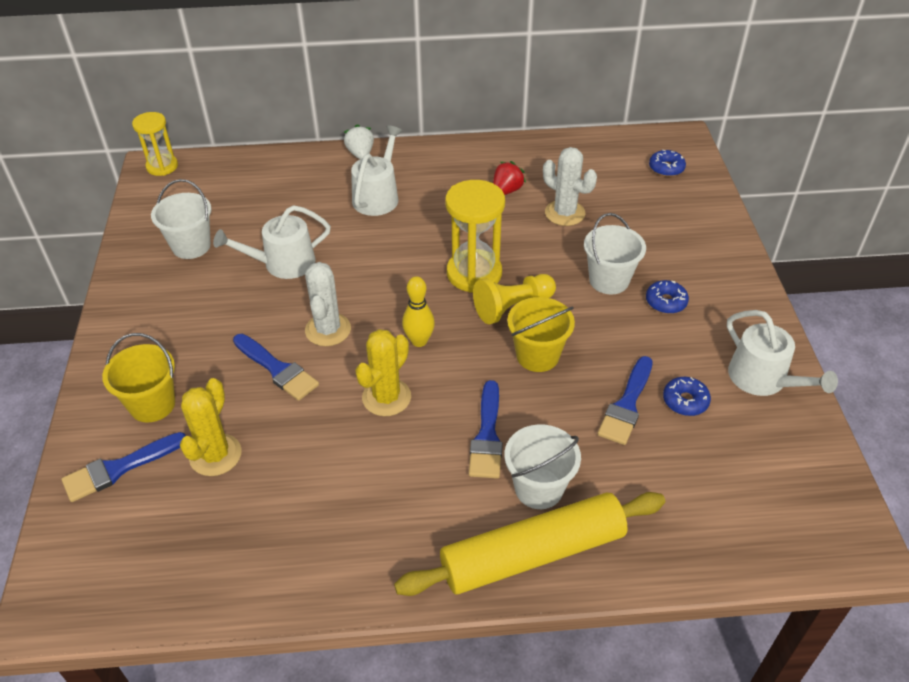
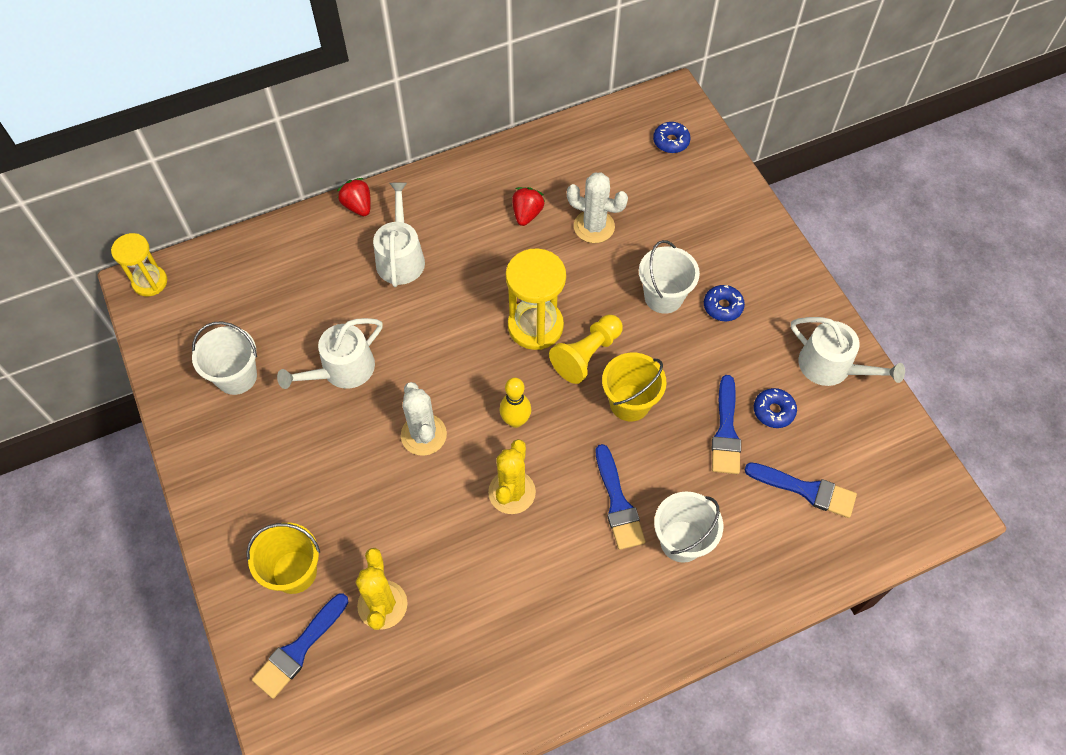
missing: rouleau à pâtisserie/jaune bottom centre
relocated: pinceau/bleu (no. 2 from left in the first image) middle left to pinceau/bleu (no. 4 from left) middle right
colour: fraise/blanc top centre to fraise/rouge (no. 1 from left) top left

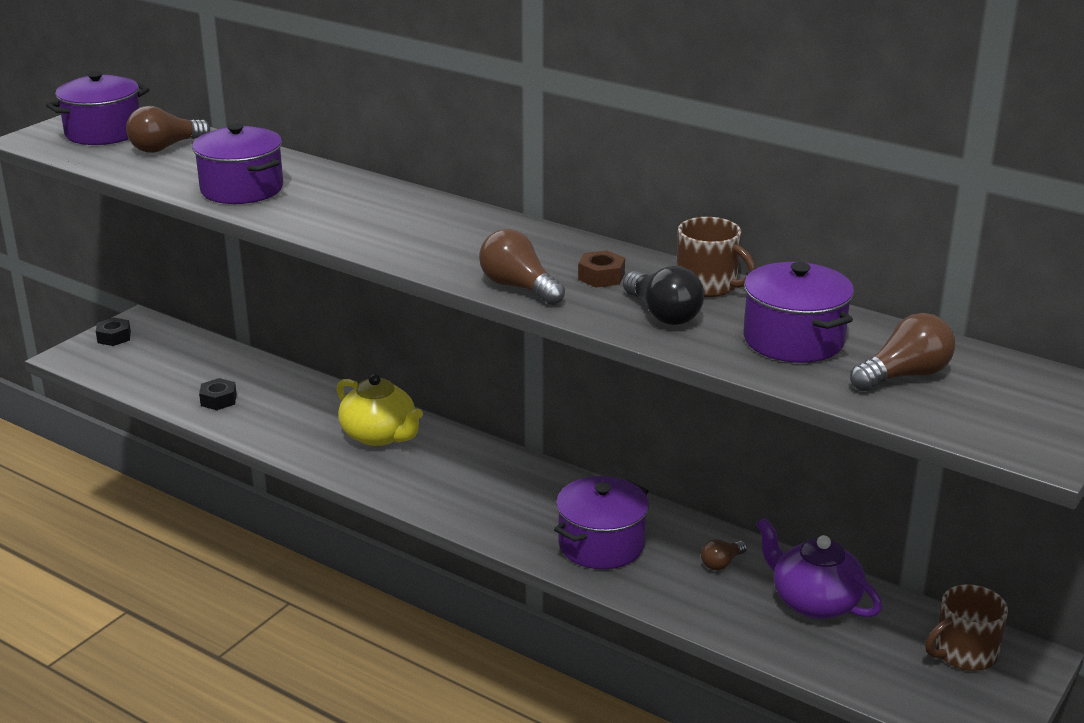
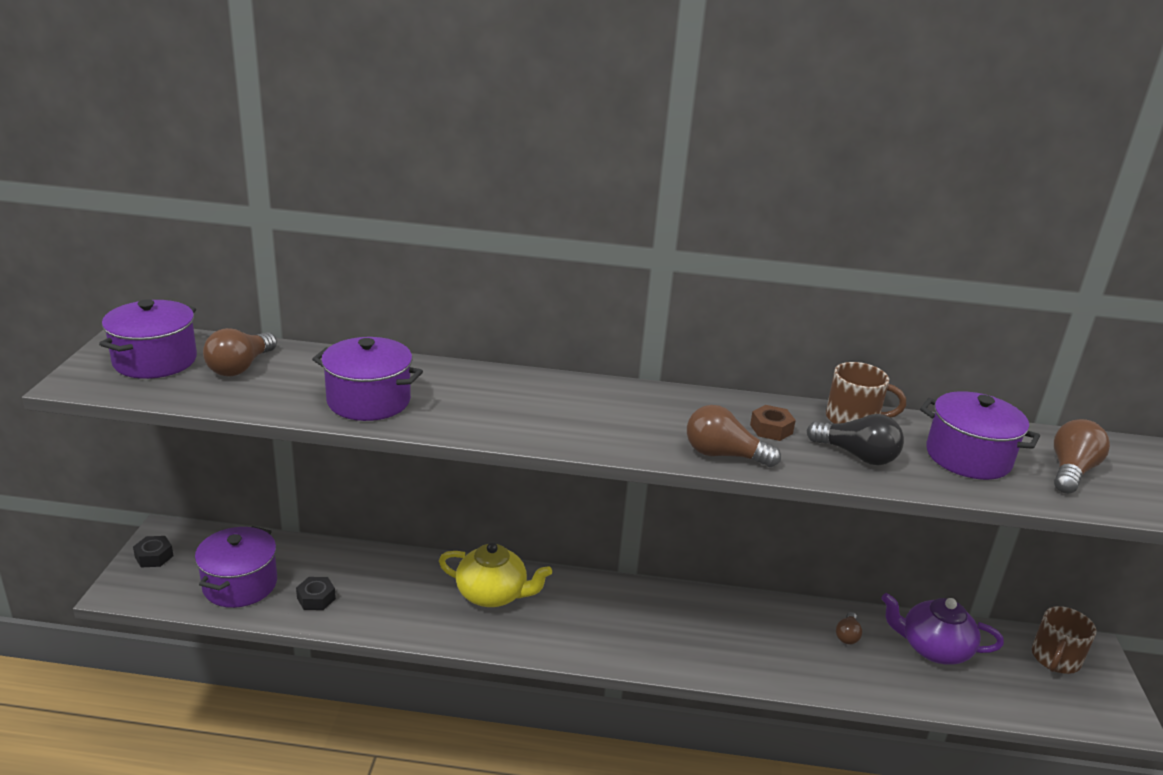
relocated: marmite/violet (no. 3 from left in the first image) bottom centre to marmite/violet (no. 2 from left) bottom left

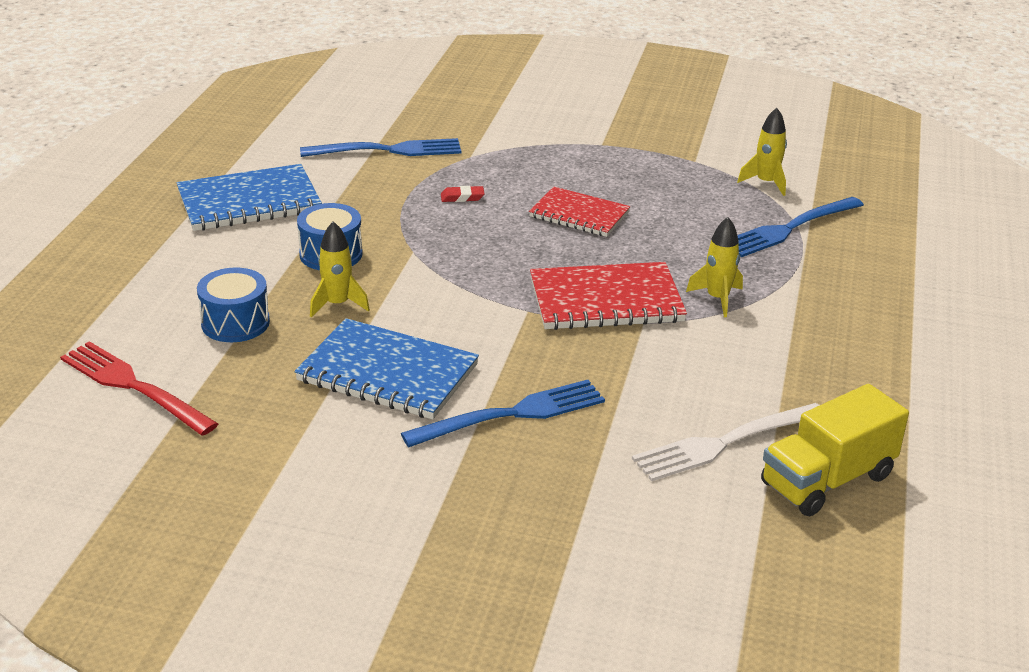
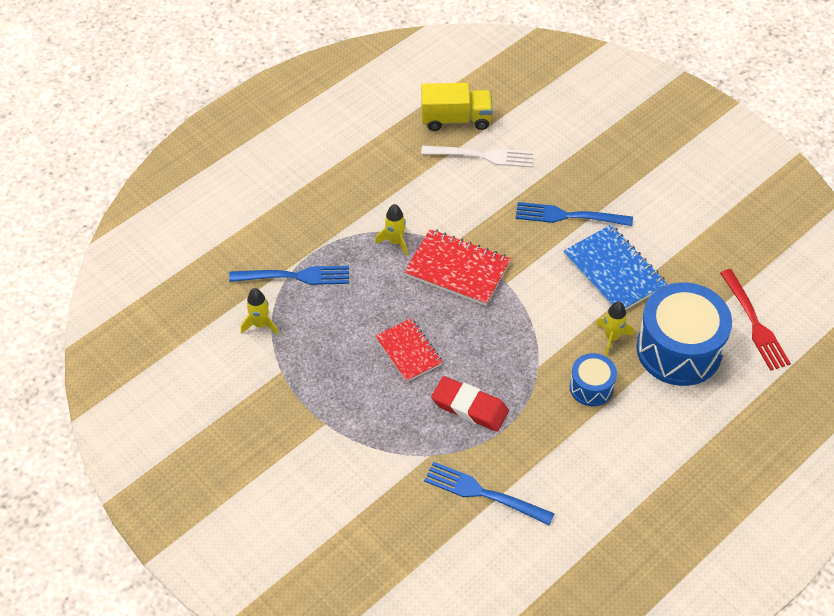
missing: carnet/bleu (no. 1 from left) top left
size: gomme/rouge top centre = centre x2.27; tambour/bleu (no. 1 from left in the first image) middle left = middle right x1.96

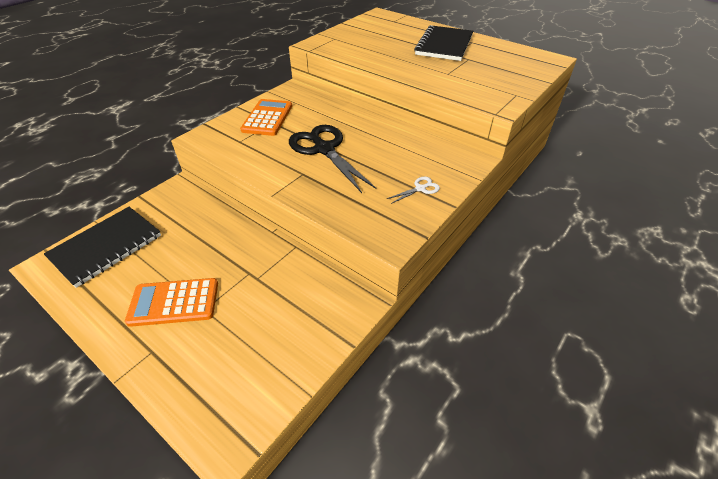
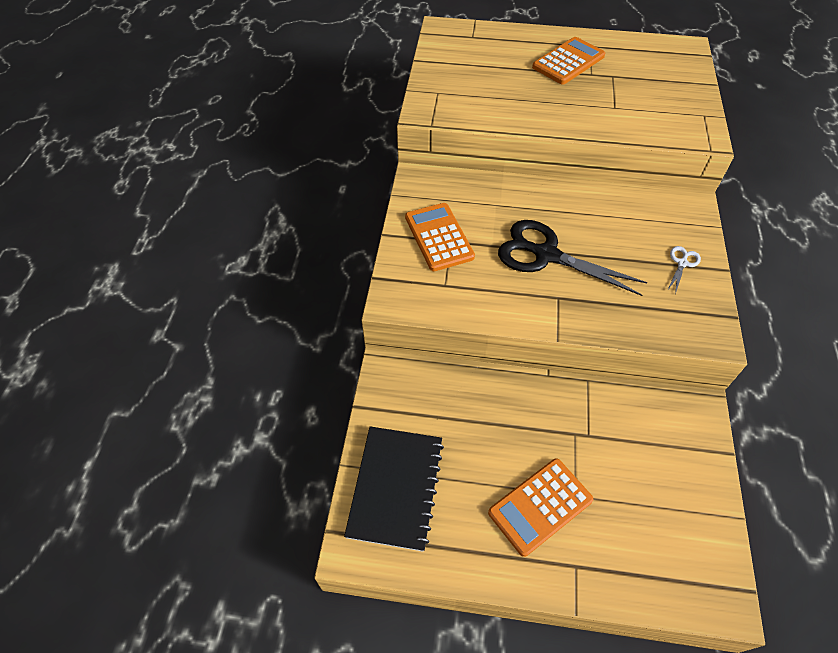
exchanged: carnet/noir (no. 2 from left) top centre to calculatrice/orange (no. 3 from left) top right

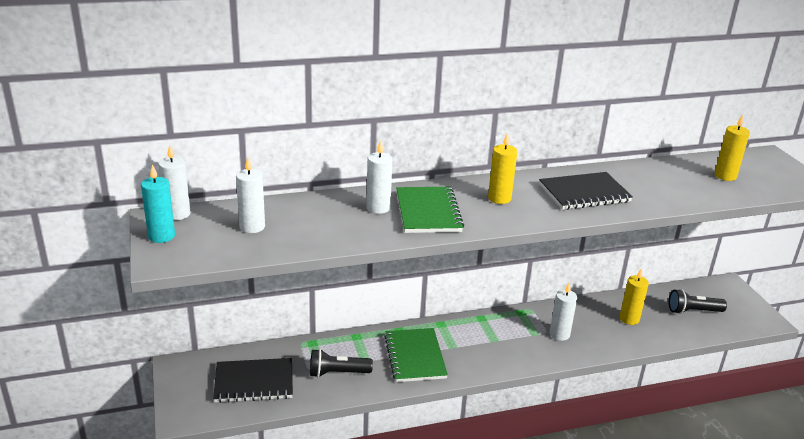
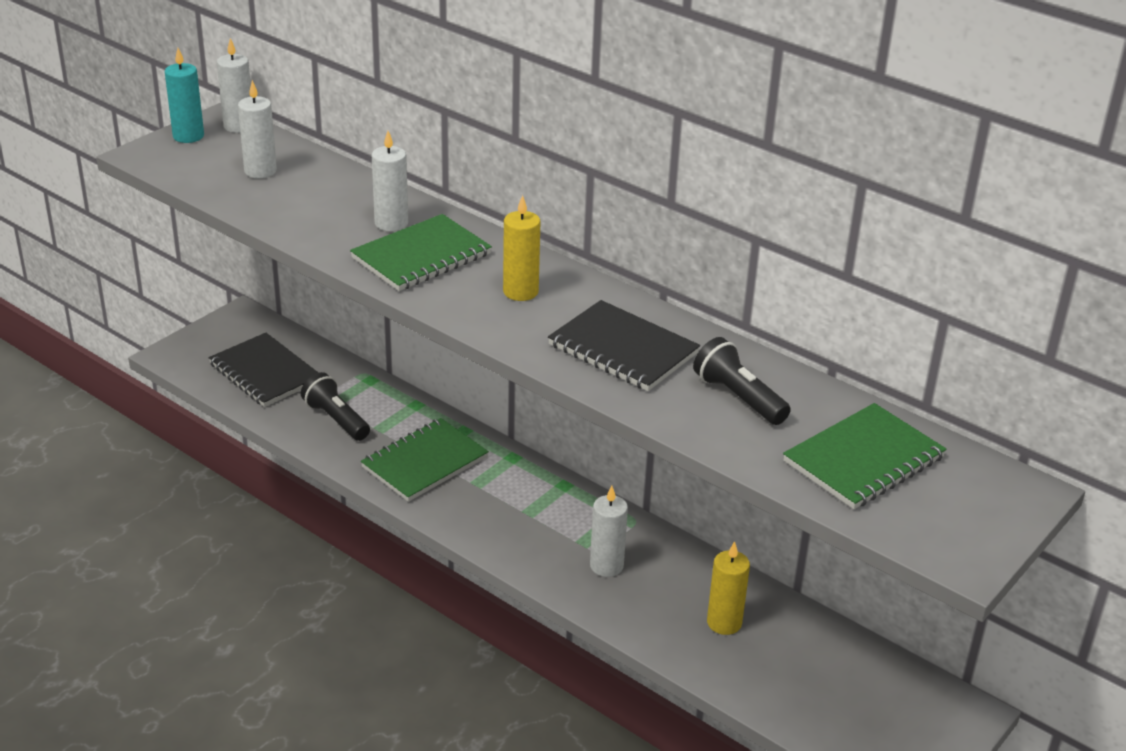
relocated: lampe de poche/noir (no. 2 from left) bottom right to centre
exchanged: bougie/jaune (no. 3 from left) middle right to carnet/vert (no. 3 from left) middle right

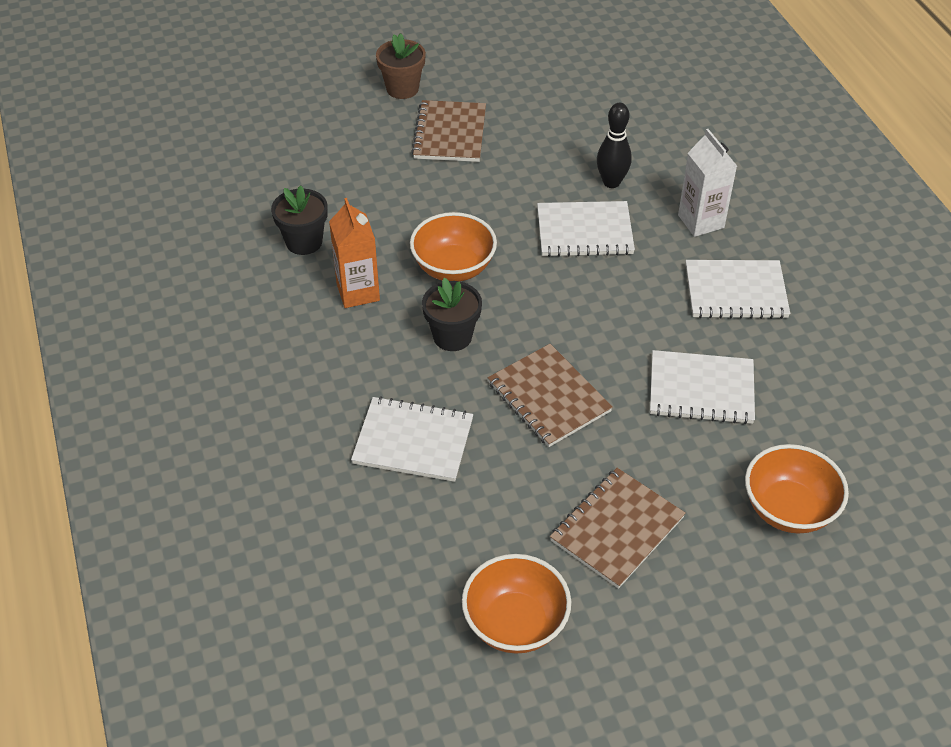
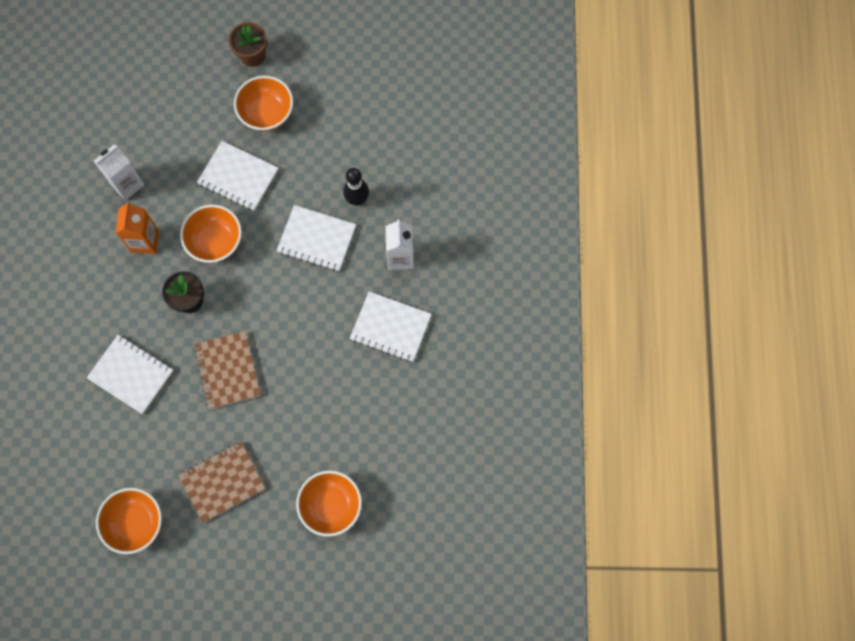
relocated: carnet/blanc (no. 3 from left in the first image) middle right to carnet/blanc (no. 2 from left) top left
exchanged: pot de fleurs/noir (no. 1 from left) top left to brique de lait/blanc (no. 1 from left) top left; carnet/marron (no. 1 from left) top centre to bol/orange (no. 3 from left) top left

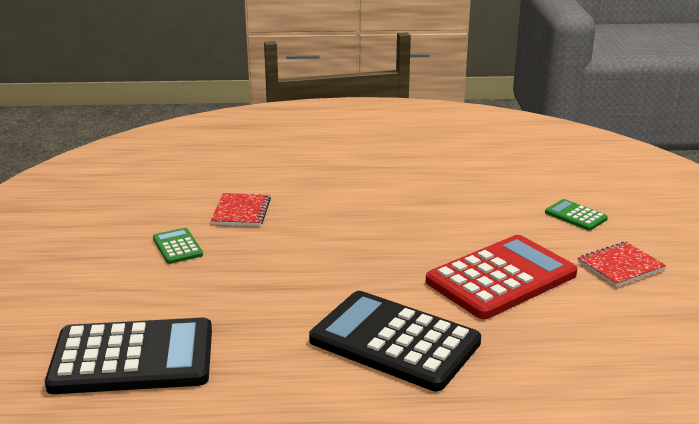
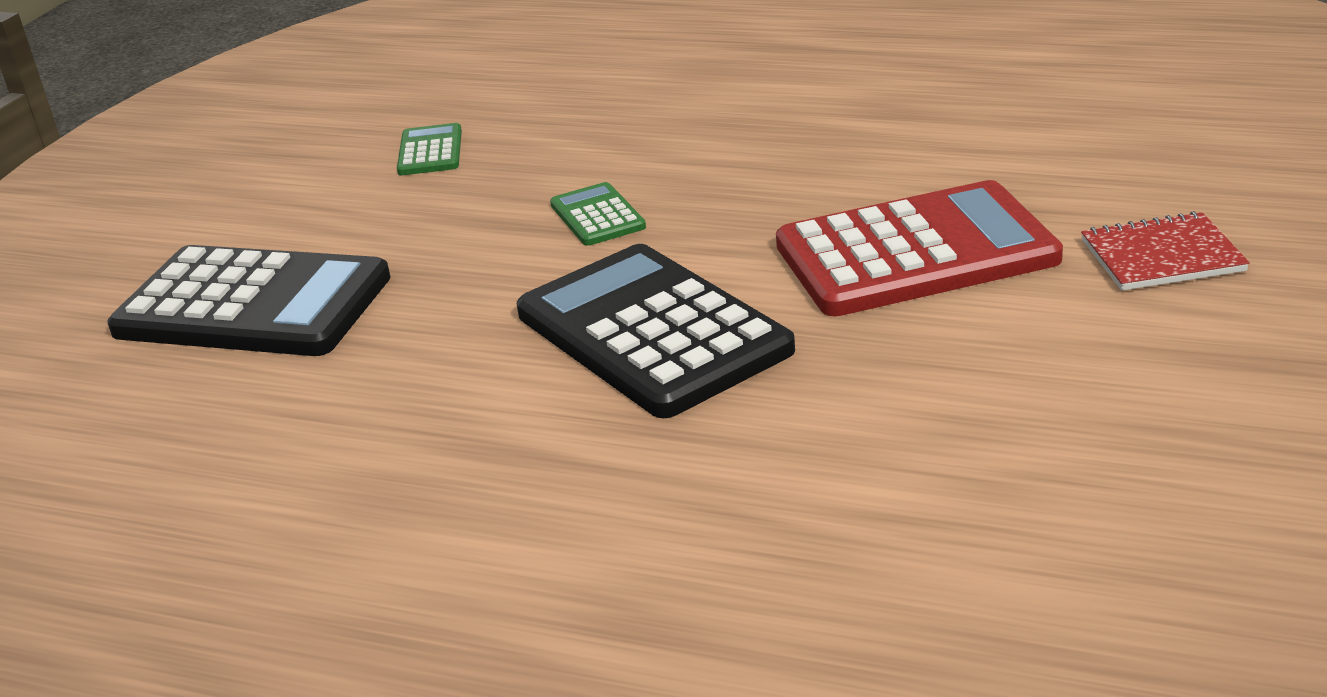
missing: carnet/rouge (no. 1 from left) centre
relocated: calculatrice/vert (no. 2 from left) middle right to top centre

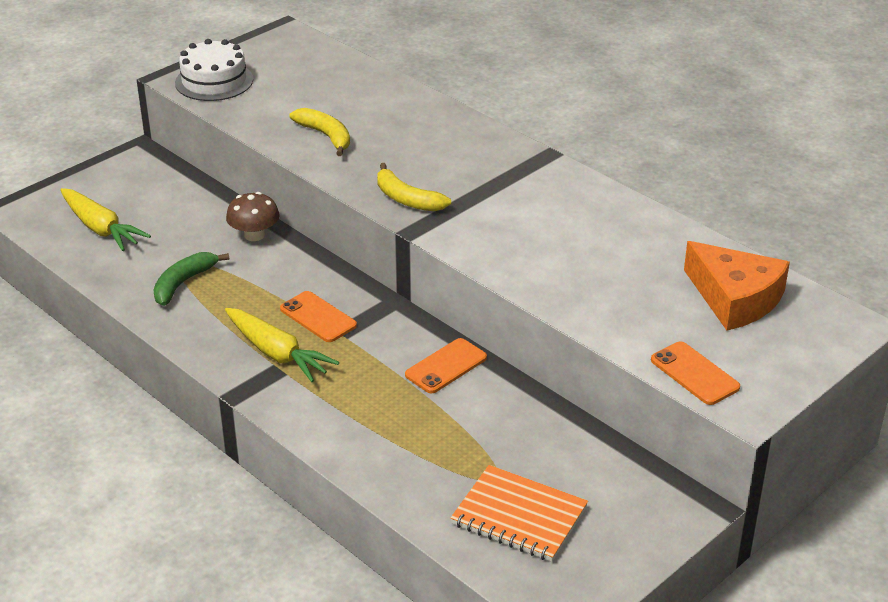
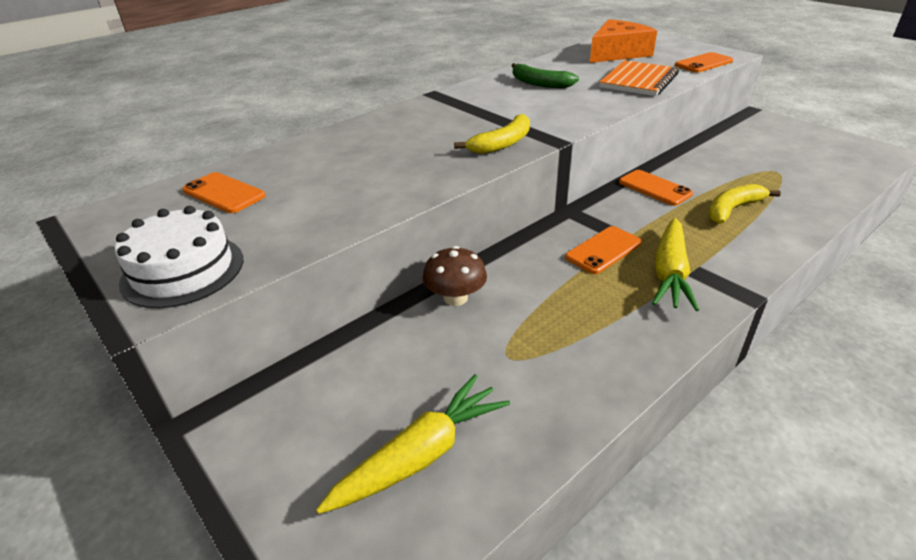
appeared: téléphone/orange (no. 1 from left) middle left
relocated: banane/vert middle left to top centre; carnet/orange bottom centre to top right; banane/jaune (no. 1 from left in the first image) top centre to banane/jaune (no. 2 from left) middle right
spun: carotte/jaune (no. 2 from left) middle left = middle right 150 degrees clockwise

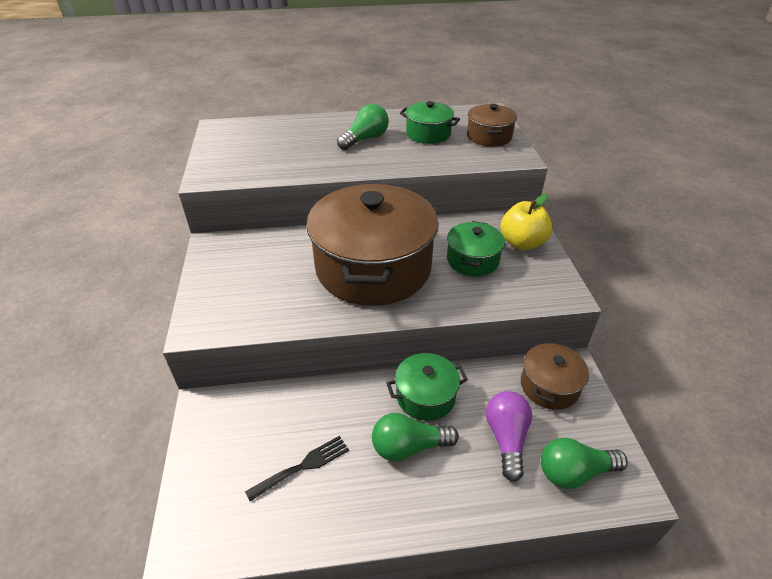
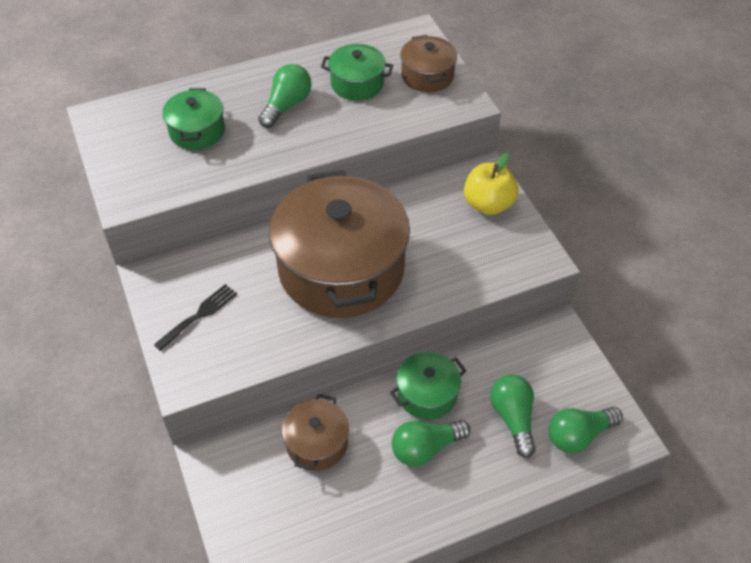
relocated: fourchette/noir bottom centre to middle left; marmite/vert (no. 3 from left in the first image) centre to marmite/vert (no. 1 from left) top left; marmite/marron (no. 3 from left in the first image) middle right to marmite/marron (no. 1 from left) bottom centre
colour: ampoule/violet bottom centre to ampoule/vert (no. 3 from left) bottom right

